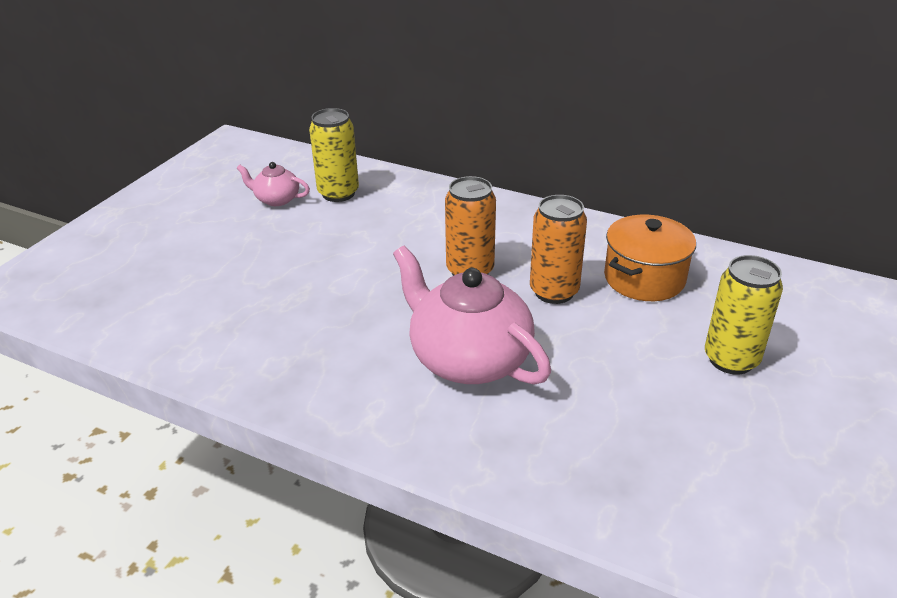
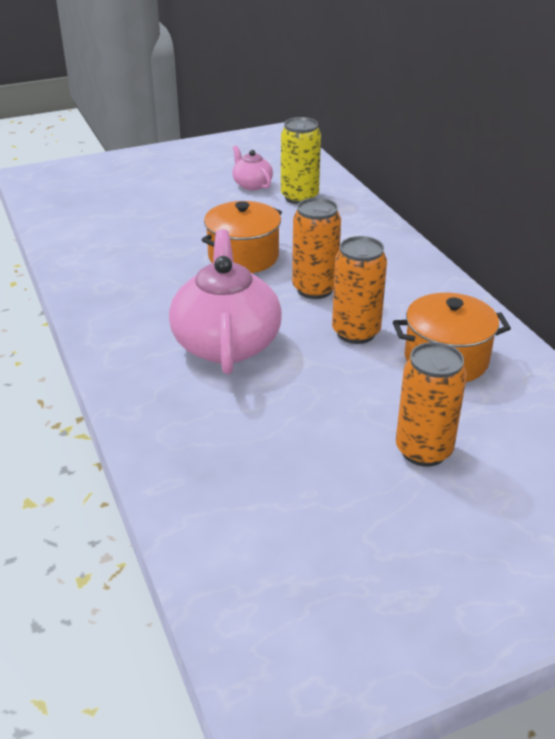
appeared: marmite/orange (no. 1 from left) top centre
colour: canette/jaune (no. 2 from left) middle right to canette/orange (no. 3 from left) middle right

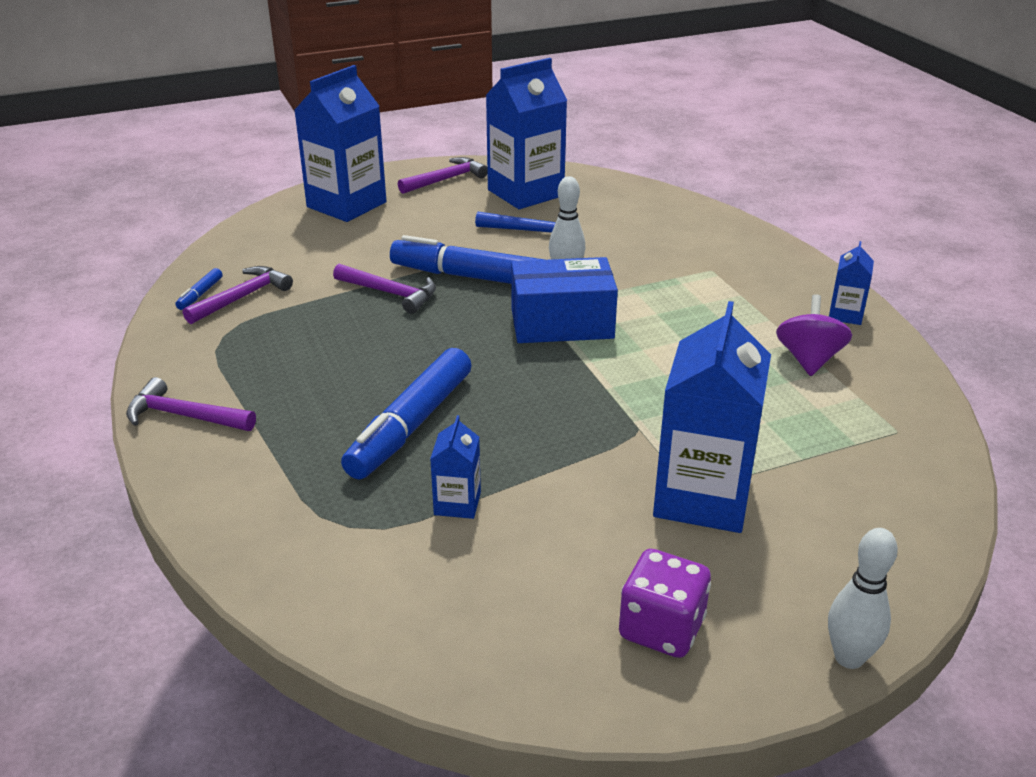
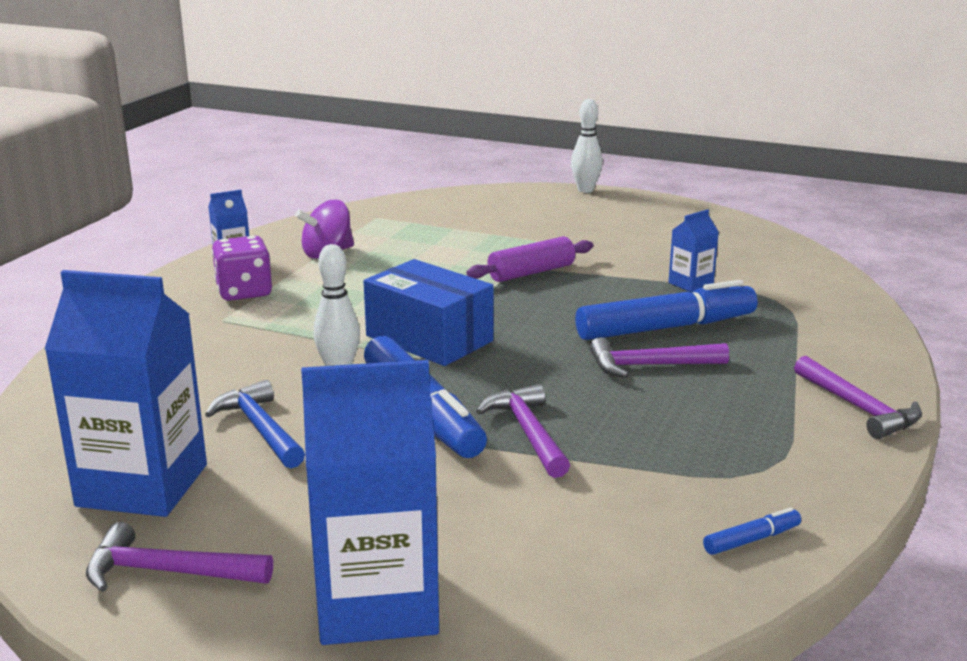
missing: brique de lait/bleu (no. 4 from left) middle right
appeared: rouleau à pâtisserie/violet centre
relocated: dé/violet bottom centre to middle left; marteau/violet (no. 2 from left in the first image) middle left to marteau/violet (no. 3 from left) middle right

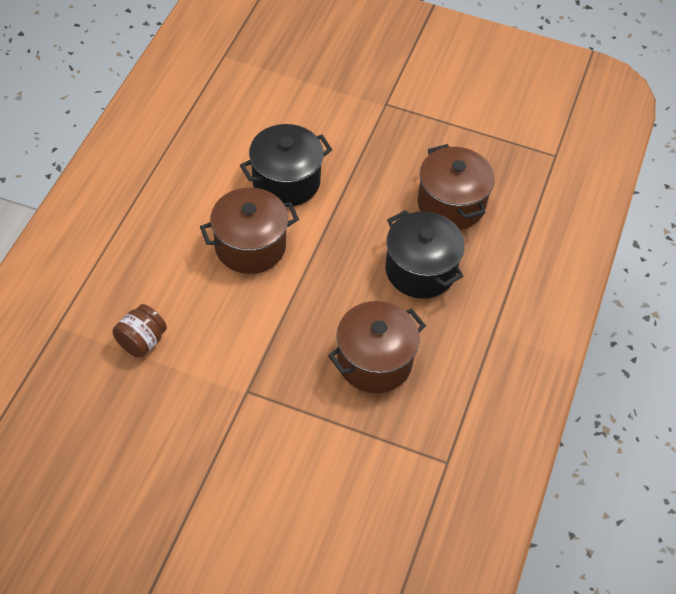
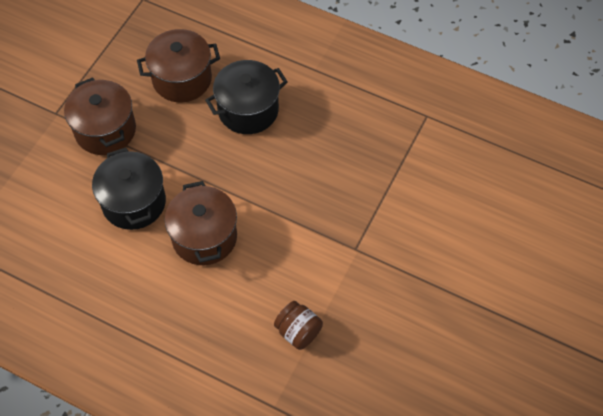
relocated: marmite/marron (no. 2 from left in the first image) centre to marmite/marron (no. 1 from left) top left

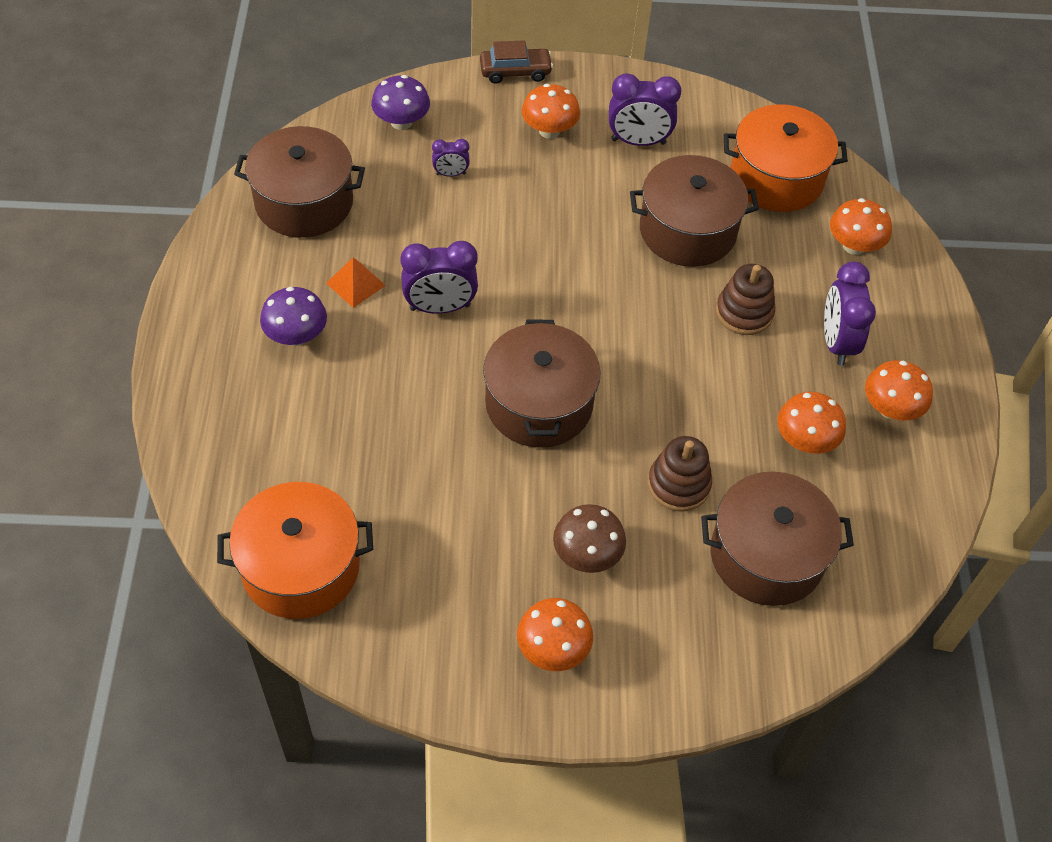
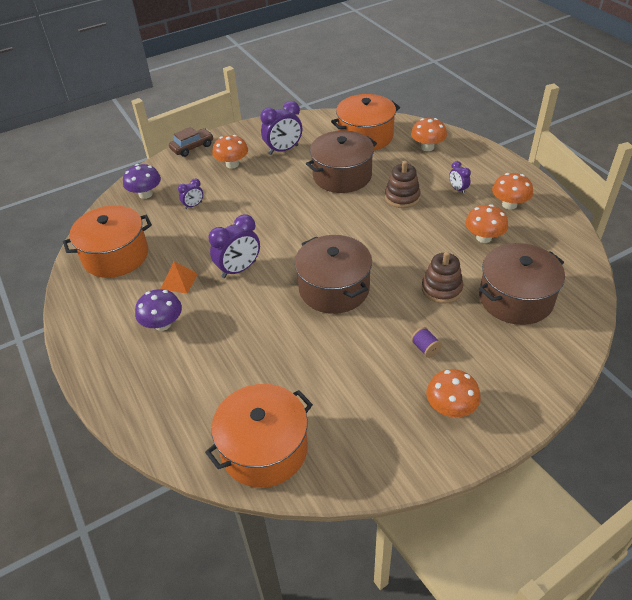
exchanged: champignon/marron centre to bobine/violet middle right
colour: marmite/marron (no. 1 from left) top left to marmite/orange (no. 1 from left) middle left
size: réveil/violet (no. 4 from left) middle right = top right x0.53

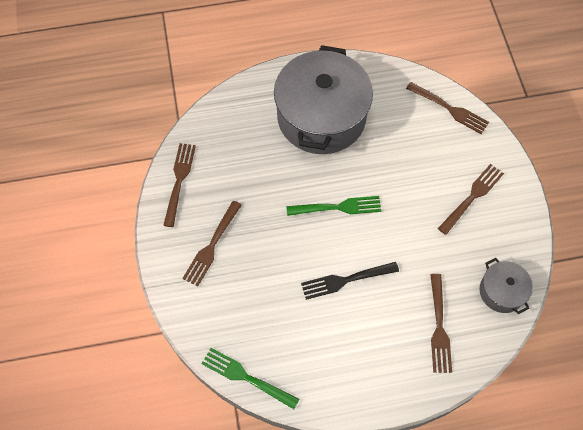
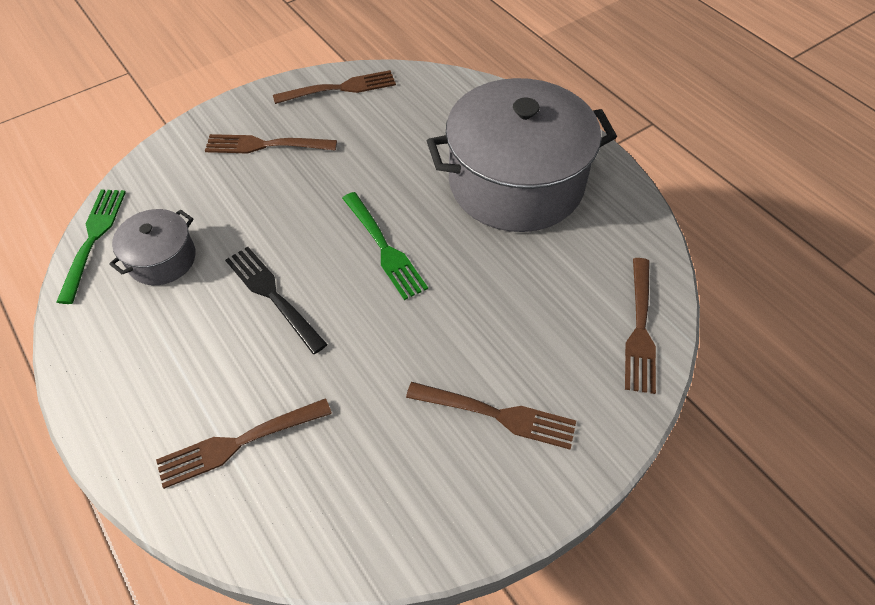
relocated: marmite/gris (no. 2 from left in the first image) middle right to marmite/gris (no. 1 from left) middle left

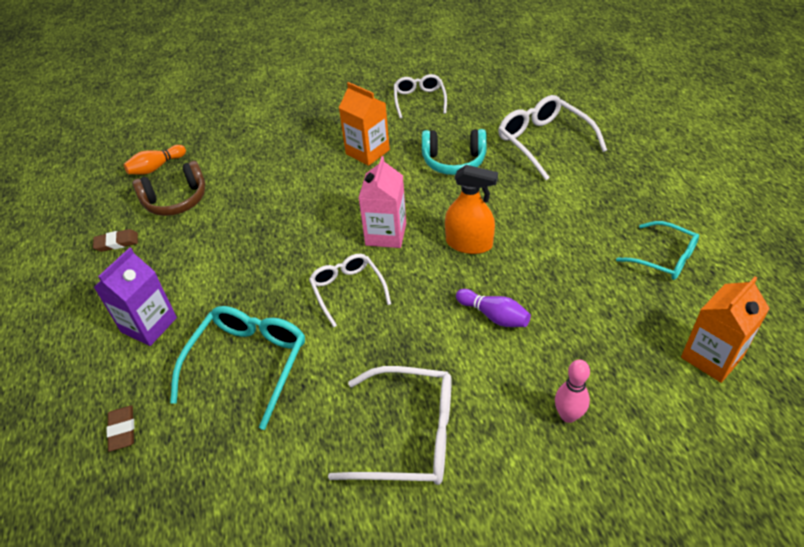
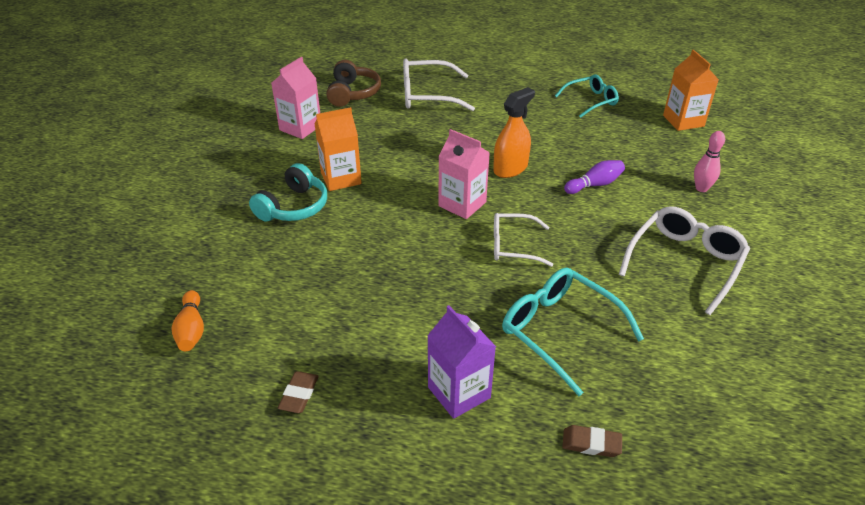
relocated: casque audio/turquoise top centre to middle left; casque audio/marron middle left to top centre
exchanged: lunettes/blanc (no. 3 from left) top centre to brique de lait/rose (no. 1 from left) top centre

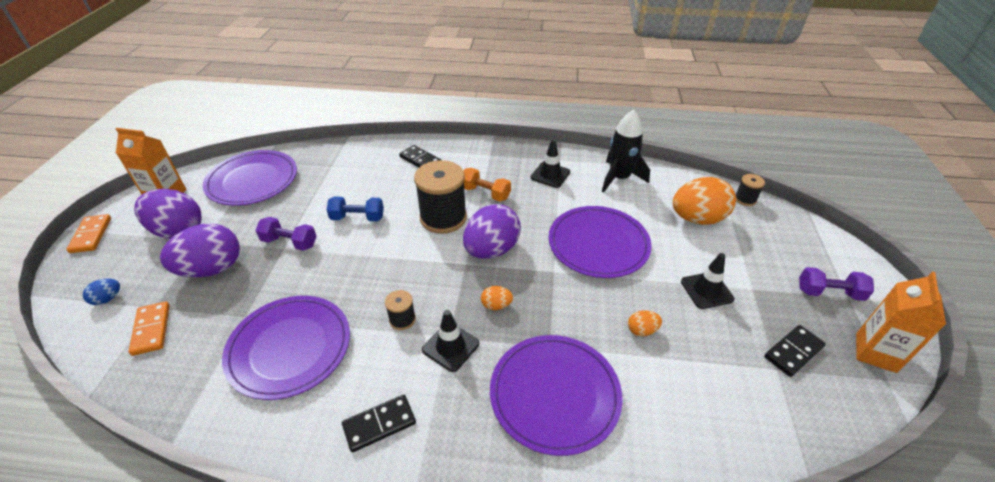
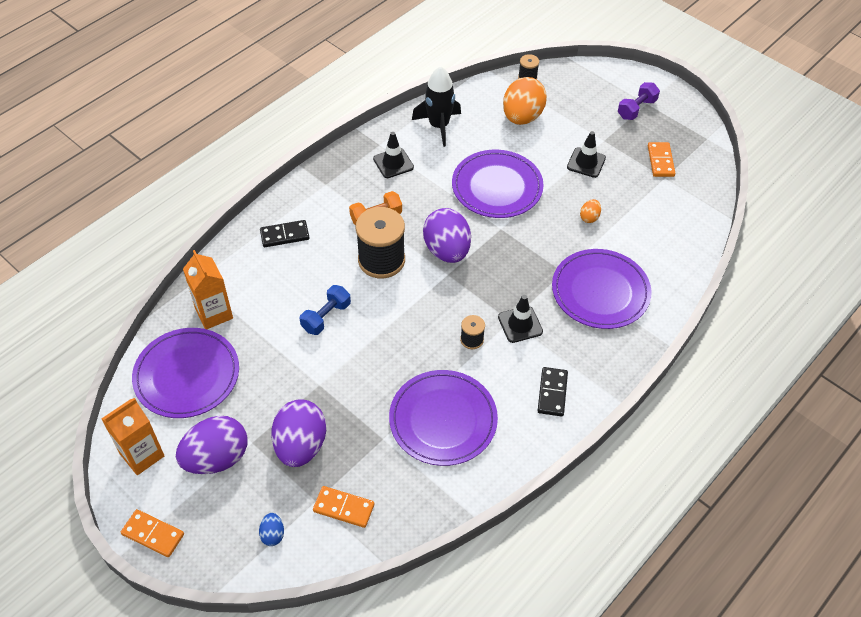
missing: haltère/violet (no. 1 from left) middle left; œuf/orange (no. 1 from left) centre
relocated: brique de lait/orange (no. 2 from left) bottom right to middle left
colour: domino/noir (no. 3 from left) bottom right to domino/orange (no. 3 from left) top right

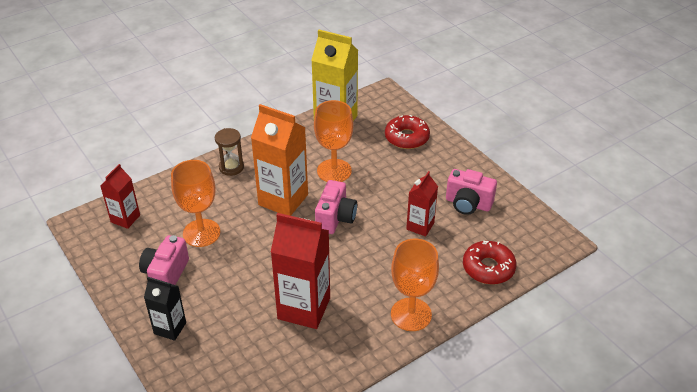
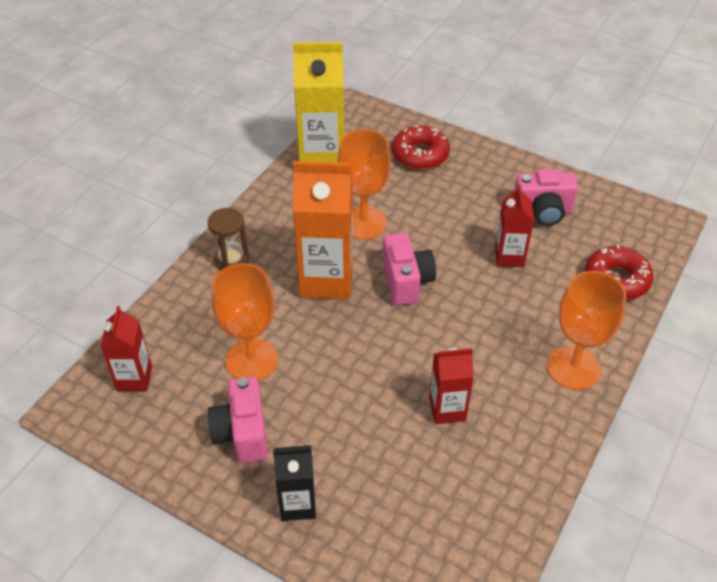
size: brique de lait/rouge (no. 2 from left) bottom centre = centre x0.56

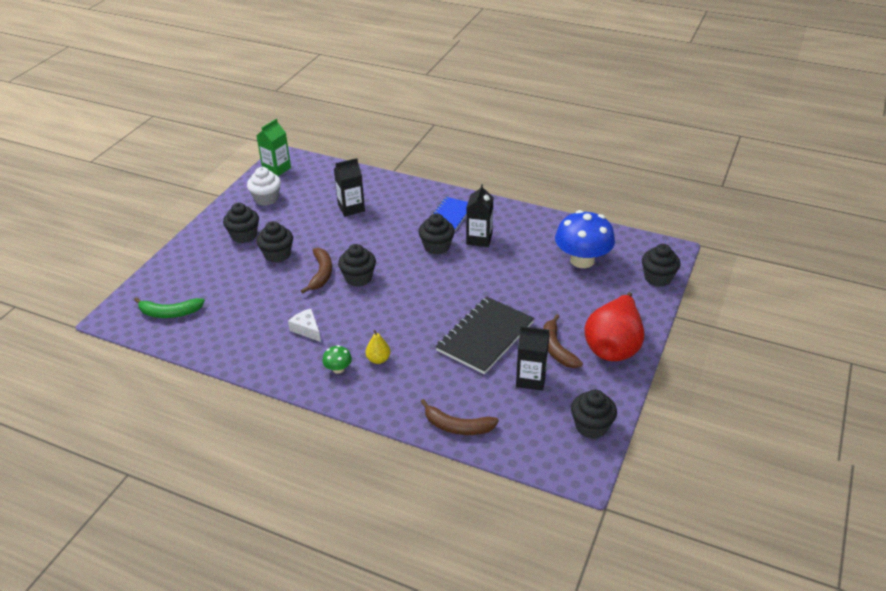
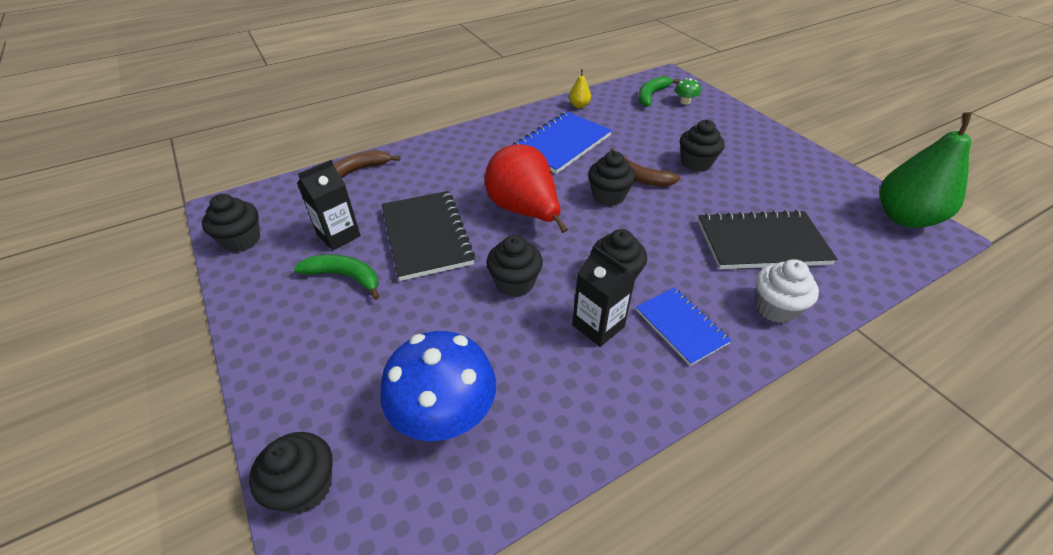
relocated: poire/rouge middle right to centre; muffin/noir (no. 1 from left in the first image) middle left to muffin/noir (no. 3 from left) centre; poire/jaune centre to top centre; champignon/vert centre to top centre; muffin/blanc top left to middle right
exchanged: fromage/blanc centre to carnet/bleu (no. 1 from left) top centre; brique de lait/noir (no. 1 from left) top centre to carnet/noir (no. 2 from left) middle right; brique de lait/vert top left to poire/vert top right
colour: banane/marron (no. 3 from left) centre to banane/vert (no. 1 from left) middle left

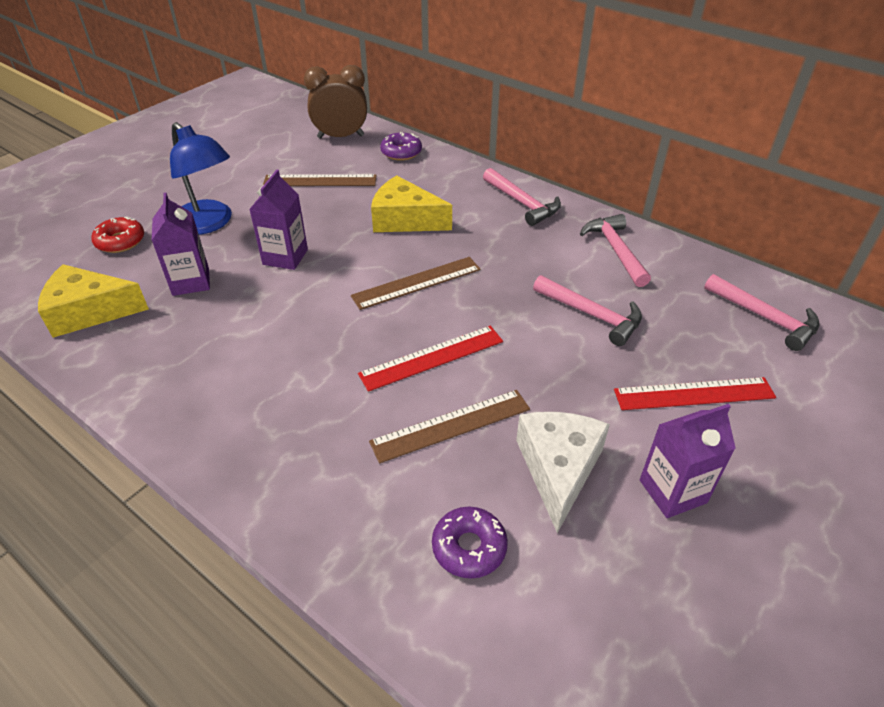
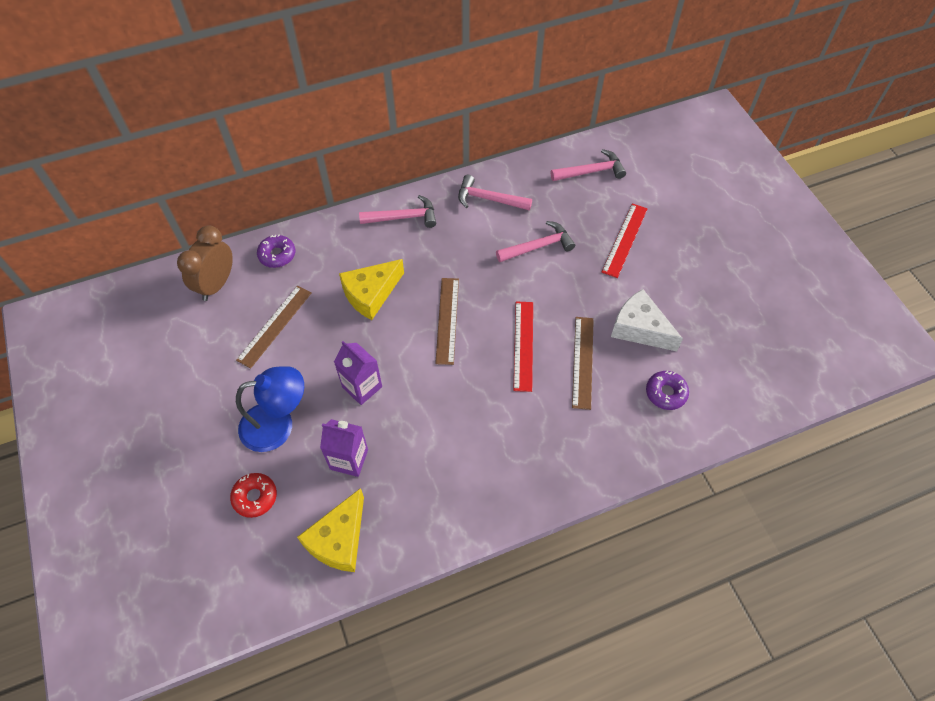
missing: brique de lait/violet (no. 3 from left) middle right

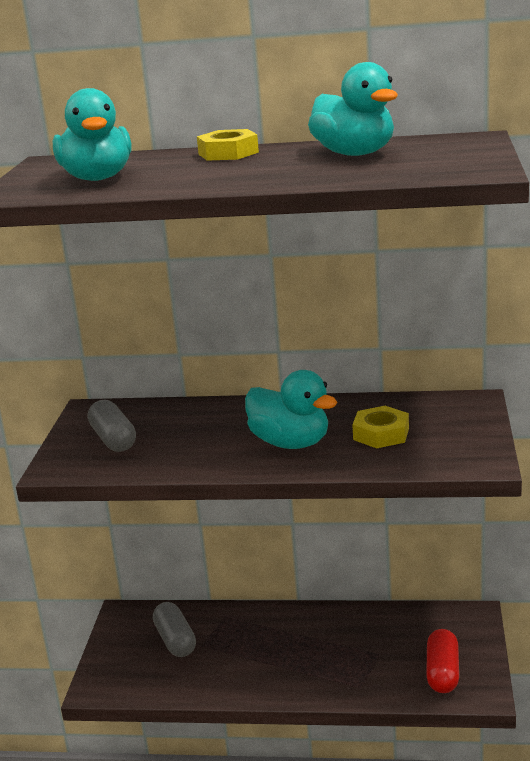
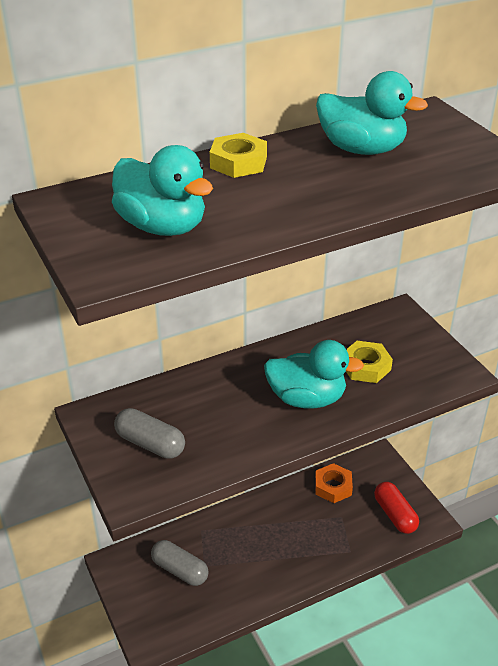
appeared: écrou/orange bottom right

